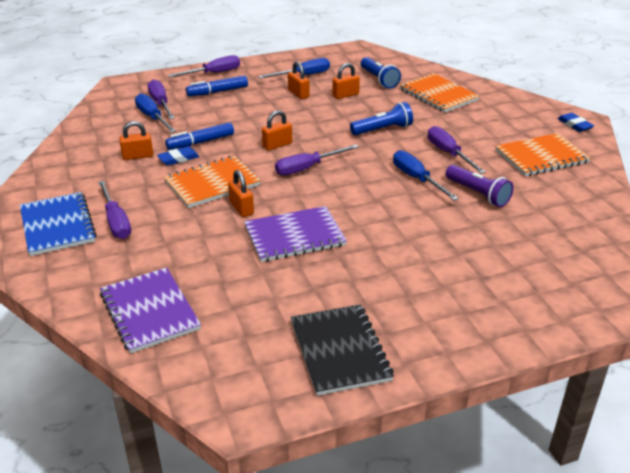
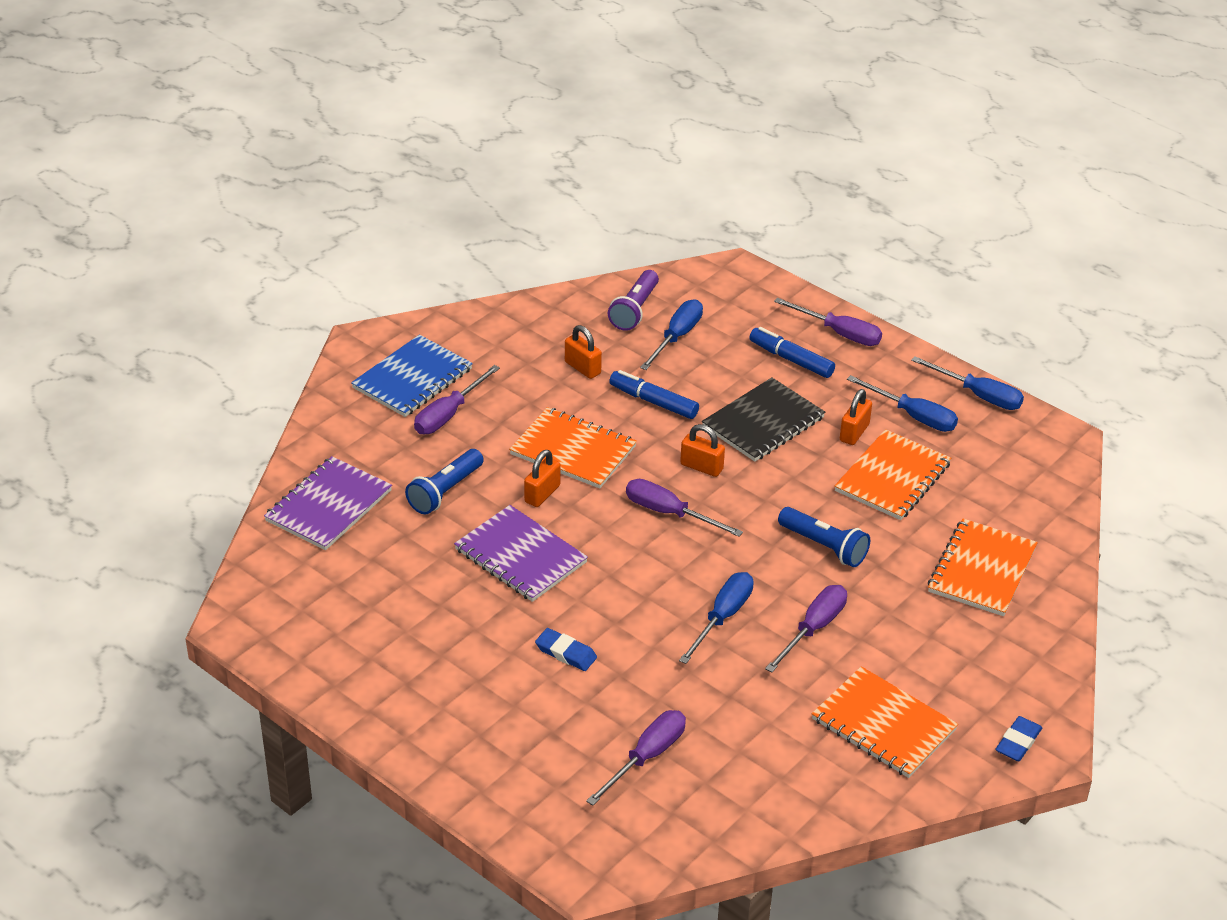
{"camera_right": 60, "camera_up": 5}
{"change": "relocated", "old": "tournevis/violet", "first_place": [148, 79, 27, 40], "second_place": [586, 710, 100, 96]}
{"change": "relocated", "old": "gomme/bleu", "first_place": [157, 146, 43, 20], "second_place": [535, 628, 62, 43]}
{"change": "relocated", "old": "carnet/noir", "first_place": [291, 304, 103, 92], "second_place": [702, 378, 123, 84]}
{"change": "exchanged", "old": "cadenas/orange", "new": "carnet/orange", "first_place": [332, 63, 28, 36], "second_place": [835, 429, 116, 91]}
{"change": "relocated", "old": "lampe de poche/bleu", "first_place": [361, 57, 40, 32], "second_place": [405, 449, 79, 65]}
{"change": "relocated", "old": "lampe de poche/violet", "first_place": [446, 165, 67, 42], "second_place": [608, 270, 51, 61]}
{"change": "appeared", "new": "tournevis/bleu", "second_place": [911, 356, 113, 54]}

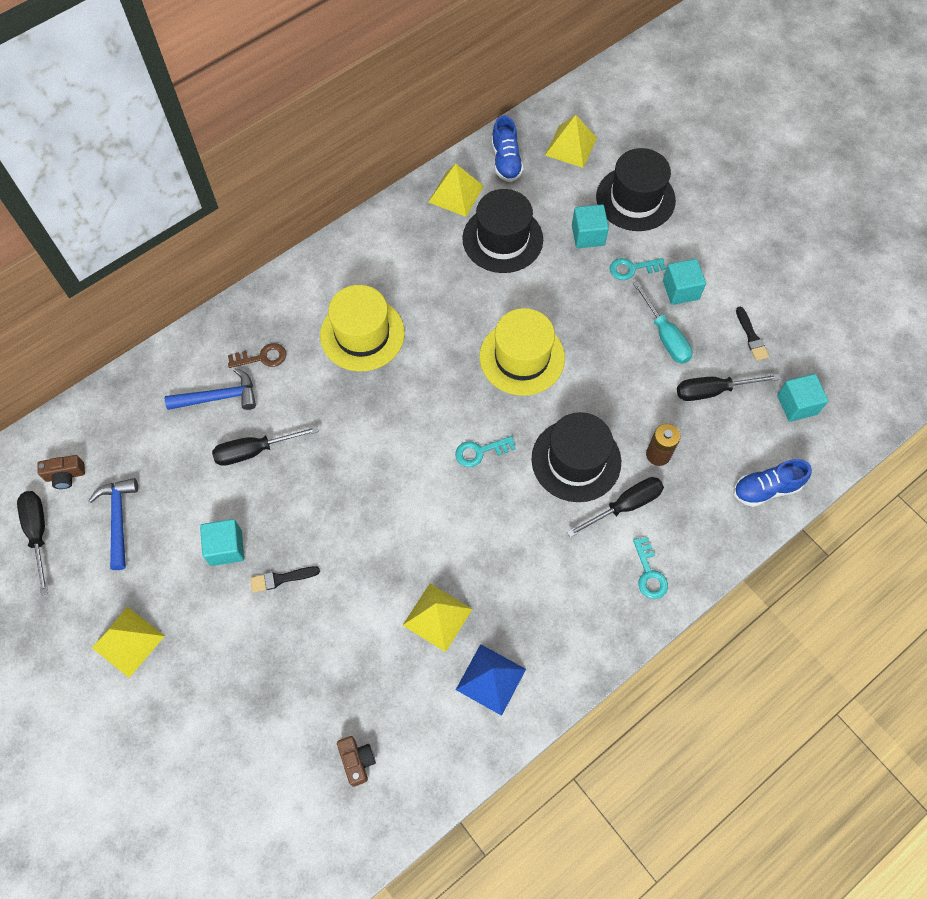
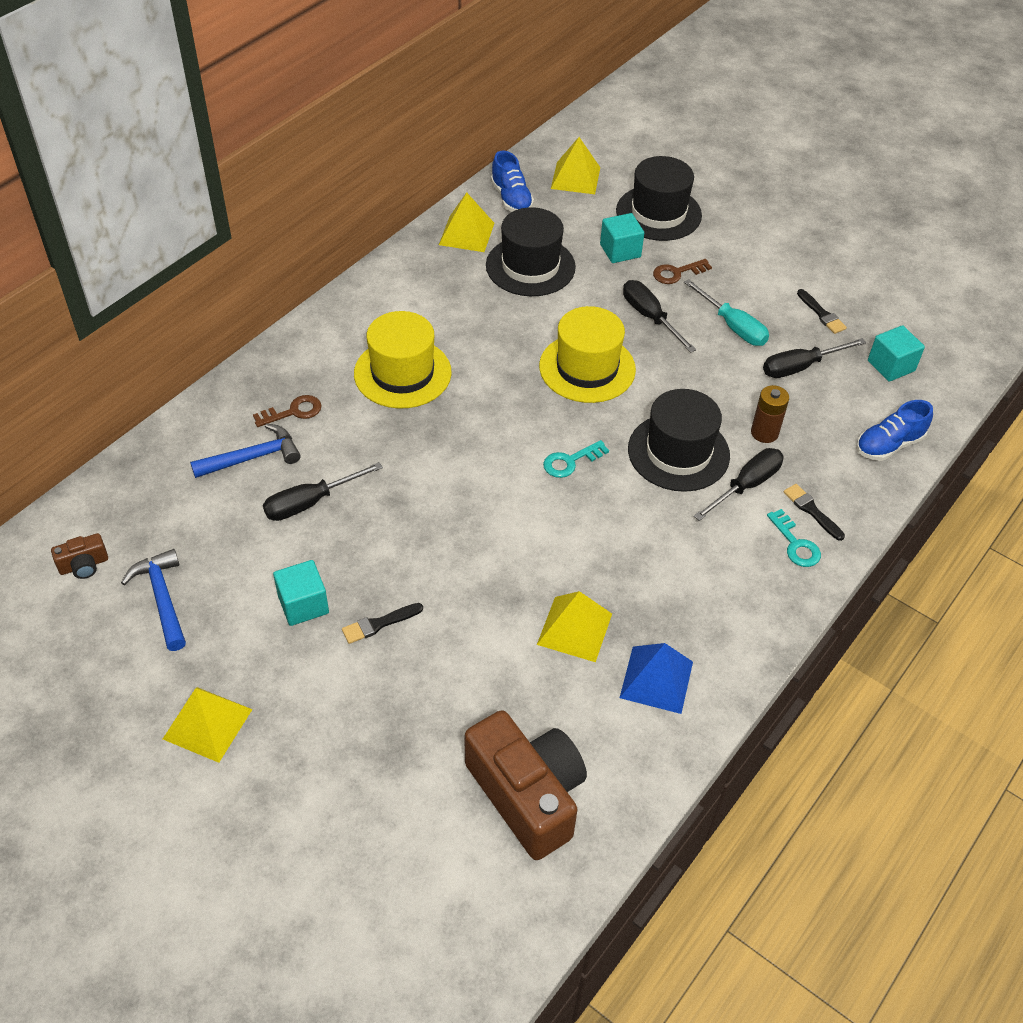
{"camera_right": -15, "camera_up": -15}
{"change": "relocated", "old": "tournevis/noir", "first_place": [17, 491, 31, 105], "second_place": [623, 280, 73, 73]}
{"change": "size", "old": "appareil photo/marron", "first_place": [337, 736, 39, 51], "second_place": [465, 710, 122, 150], "factor": 2.36}
{"change": "colour", "old": "clé/turquoise", "new": "clé/marron", "first_place": [610, 258, 56, 22], "second_place": [653, 259, 59, 25]}
{"change": "missing", "old": "cube/turquoise", "first_place": [663, 259, 43, 46]}
{"change": "appeared", "new": "pinceau/noir", "second_place": [784, 484, 61, 57]}

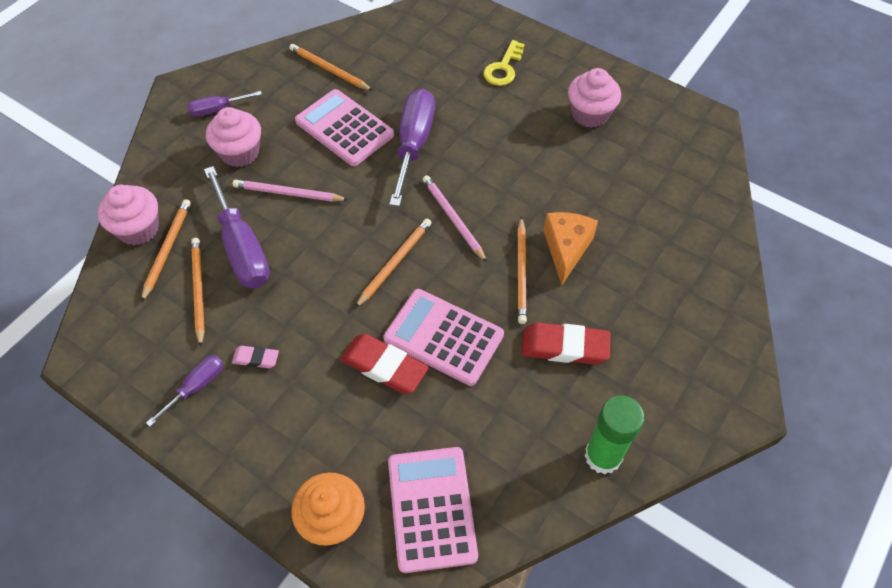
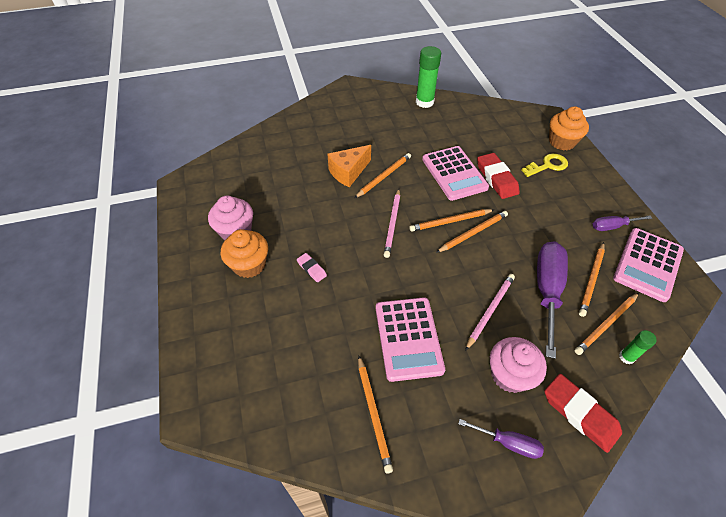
{"camera_right": -140, "camera_up": -5}
{"change": "exchanged", "old": "muffin/rose", "new": "bâton de colle/vert", "first_place": [98, 185, 61, 61], "second_place": [619, 330, 38, 34]}
{"change": "relocated", "old": "gomme/rose", "first_place": [232, 346, 47, 22], "second_place": [297, 253, 30, 29]}
{"change": "spun", "old": "crayon/rose", "first_place": [233, 180, 116, 22], "second_place": [465, 274, 50, 77], "degrees": -105}
{"change": "relocated", "old": "calculatrice/rose", "first_place": [388, 447, 90, 126], "second_place": [613, 228, 71, 74]}
{"change": "missing", "old": "tournevis/violet", "first_place": [389, 89, 46, 118]}
{"change": "relocated", "old": "clé/jaune", "first_place": [484, 40, 41, 46], "second_place": [521, 153, 47, 24]}
{"change": "relocated", "old": "gomme/rouge", "first_place": [521, 322, 90, 43], "second_place": [545, 374, 77, 79]}
{"change": "appeared", "new": "muffin/orange", "second_place": [221, 229, 47, 49]}
{"change": "appeared", "new": "crayon/orange", "second_place": [436, 211, 72, 42]}

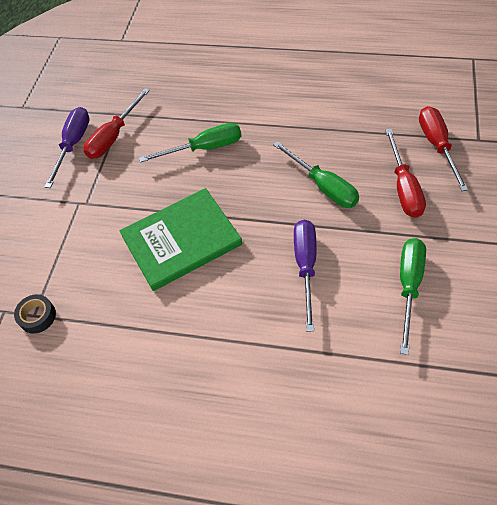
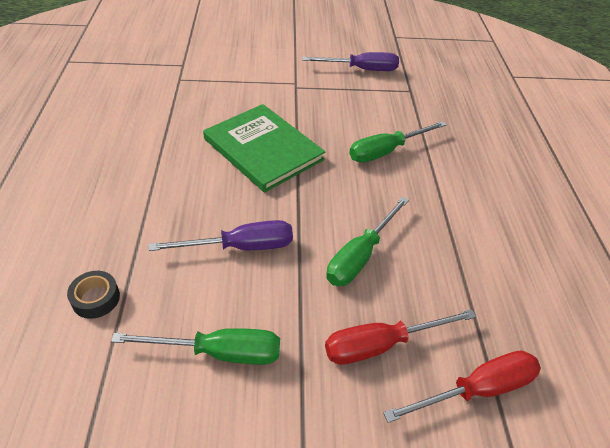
{"camera_right": 70, "camera_up": -10}
{"change": "relocated", "old": "ruban adhésif/noir", "first_place": [14, 294, 42, 40], "second_place": [67, 271, 53, 48]}
{"change": "missing", "old": "tournevis/rouge", "first_place": [84, 88, 66, 71]}
{"change": "spun", "old": "tournevis/vert", "first_place": [139, 123, 103, 39], "second_place": [349, 121, 97, 42], "degrees": 90}

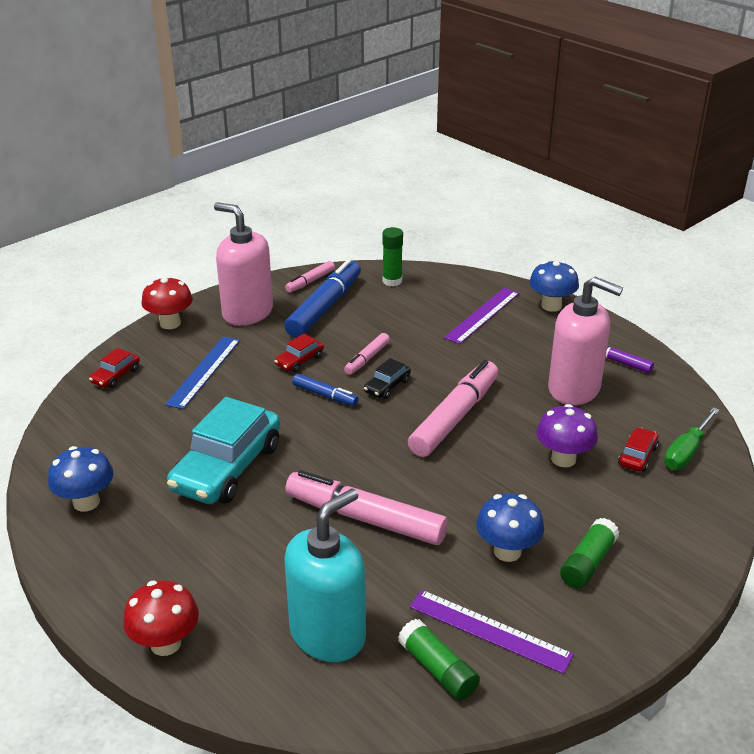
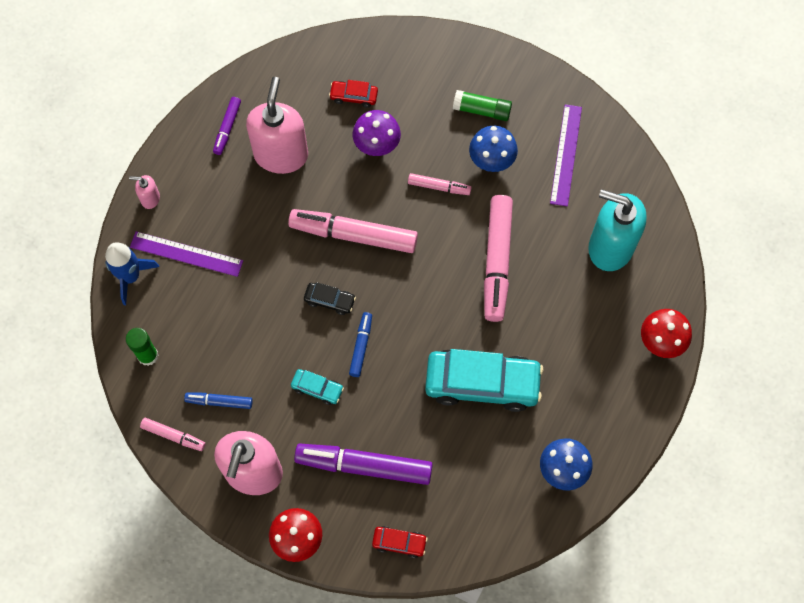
{"camera_right": -110, "camera_up": 35}
{"change": "exchanged", "old": "règle/bleu", "new": "feutre/violet", "first_place": [165, 336, 75, 73], "second_place": [294, 444, 139, 41]}
{"change": "colour", "old": "voiture/rouge", "new": "voiture/turquoise", "first_place": [274, 334, 50, 38], "second_place": [291, 369, 53, 36]}
{"change": "size", "old": "feutre/bleu", "first_place": [284, 259, 77, 79], "second_place": [184, 392, 69, 17], "factor": 0.5}
{"change": "relocated", "old": "feutre/rose", "first_place": [344, 333, 46, 42], "second_place": [408, 173, 63, 22]}
{"change": "missing", "old": "bâton de colle/vert", "first_place": [398, 619, 82, 82]}
{"change": "exchanged", "old": "champignon/bleu", "new": "distributeur de savon/rose", "first_place": [529, 261, 50, 51], "second_place": [129, 175, 31, 34]}
{"change": "missing", "old": "tournevis/vert", "first_place": [664, 407, 55, 63]}
{"change": "appeared", "new": "fusée/bleu", "second_place": [105, 242, 54, 63]}

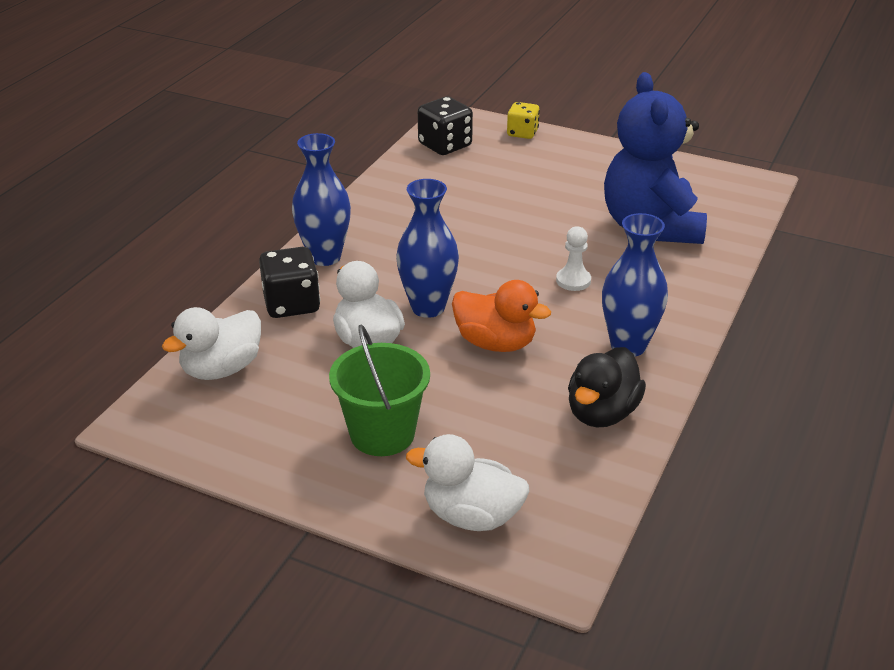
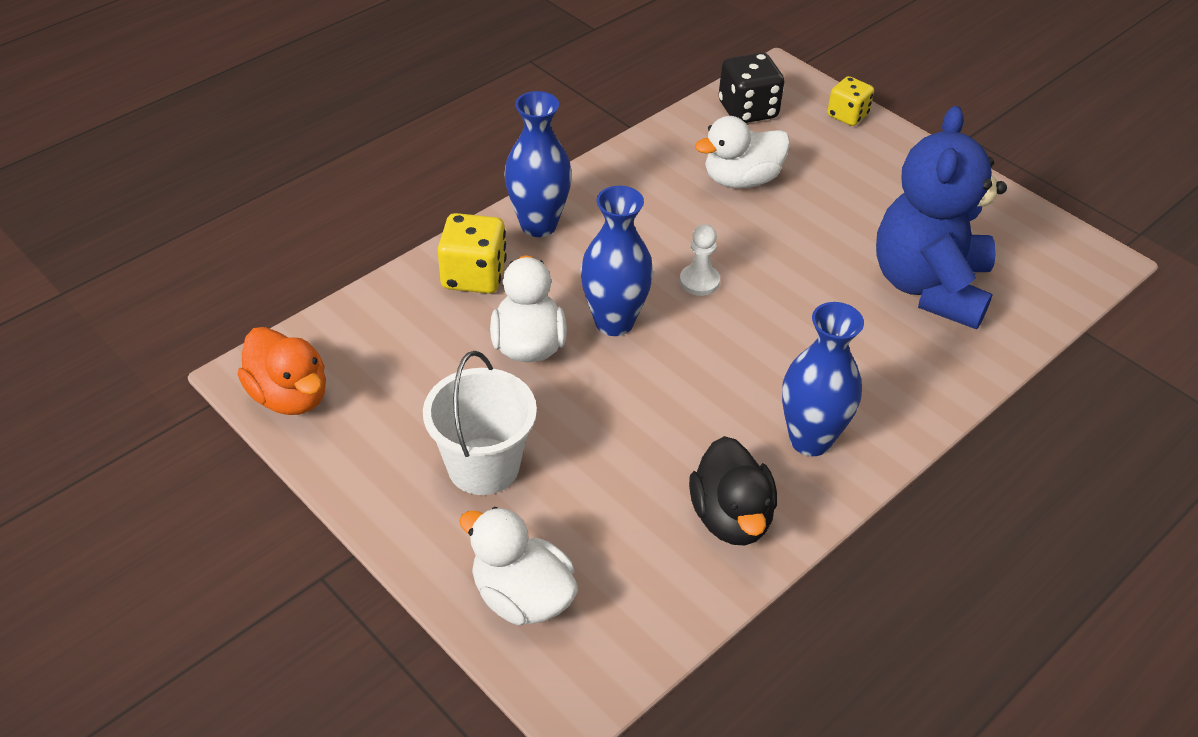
{"camera_right": 20, "camera_up": 10}
{"change": "relocated", "old": "canard/blanc", "first_place": [162, 307, 99, 73], "second_place": [695, 116, 95, 72]}
{"change": "colour", "old": "dé/noir", "new": "dé/jaune", "first_place": [259, 247, 61, 71], "second_place": [437, 213, 70, 81]}
{"change": "colour", "old": "seau/vert", "new": "seau/blanc", "first_place": [329, 325, 101, 131], "second_place": [423, 351, 114, 144]}
{"change": "relocated", "old": "canard/orange", "first_place": [452, 280, 99, 72], "second_place": [237, 327, 89, 88]}
{"change": "relocated", "old": "pion/blanc", "first_place": [556, 226, 35, 65], "second_place": [680, 224, 40, 72]}
{"change": "spun", "old": "canard/noir", "first_place": [568, 347, 78, 81], "second_place": [689, 436, 88, 110], "degrees": -60}

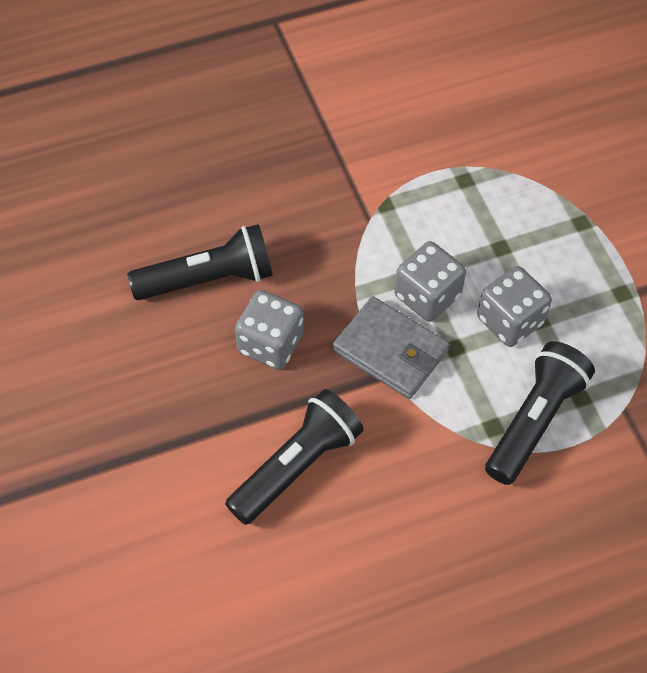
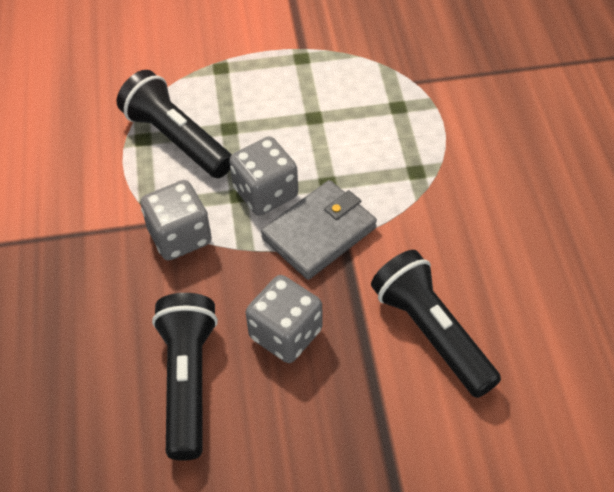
{"camera_right": -75, "camera_up": -5}
{"change": "relocated", "old": "dé/gris", "first_place": [477, 266, 75, 81], "second_place": [140, 180, 72, 81]}
{"change": "relocated", "old": "lampe de poche/noir", "first_place": [485, 341, 110, 144], "second_place": [117, 70, 115, 108]}

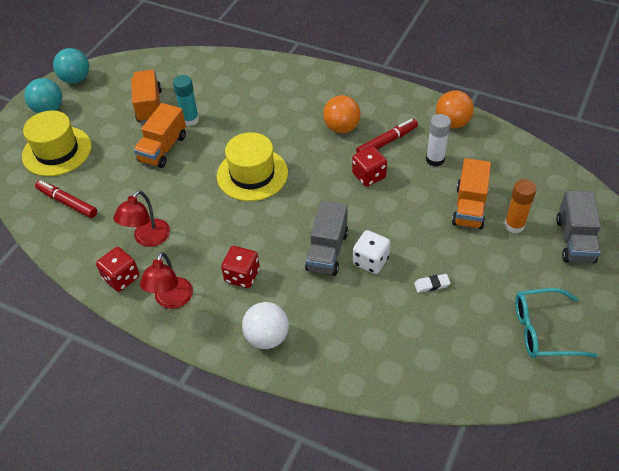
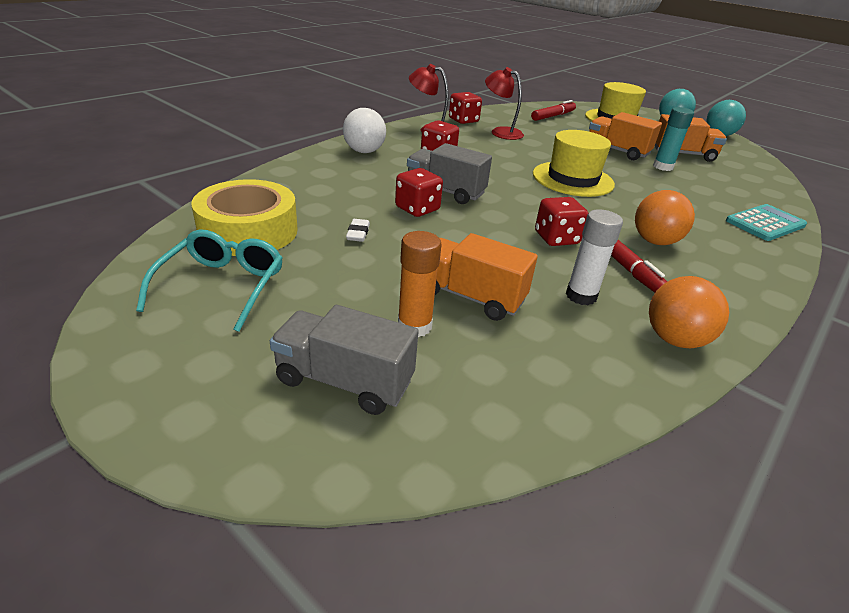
{"camera_right": 100, "camera_up": -15}
{"change": "colour", "old": "dé/blanc", "new": "dé/rouge", "first_place": [353, 230, 38, 44], "second_place": [395, 168, 48, 49]}
{"change": "appeared", "new": "ruban adhésif/jaune", "second_place": [191, 179, 107, 77]}
{"change": "appeared", "new": "calculatrice/turquoise", "second_place": [726, 204, 81, 37]}

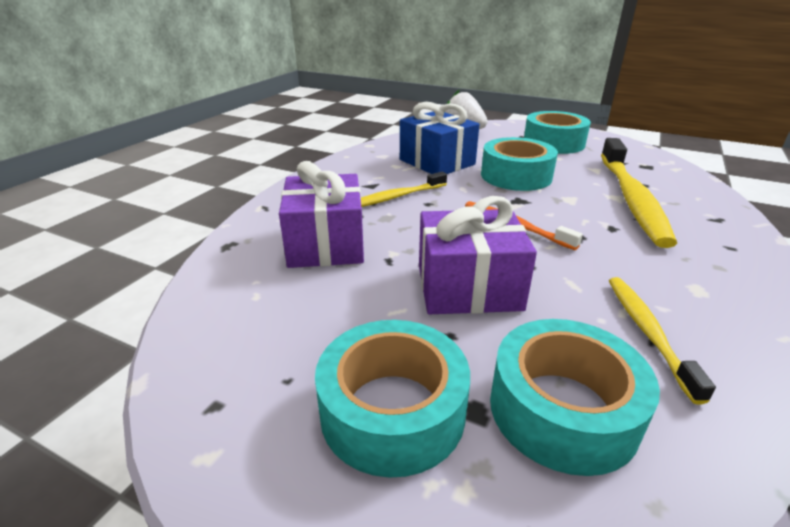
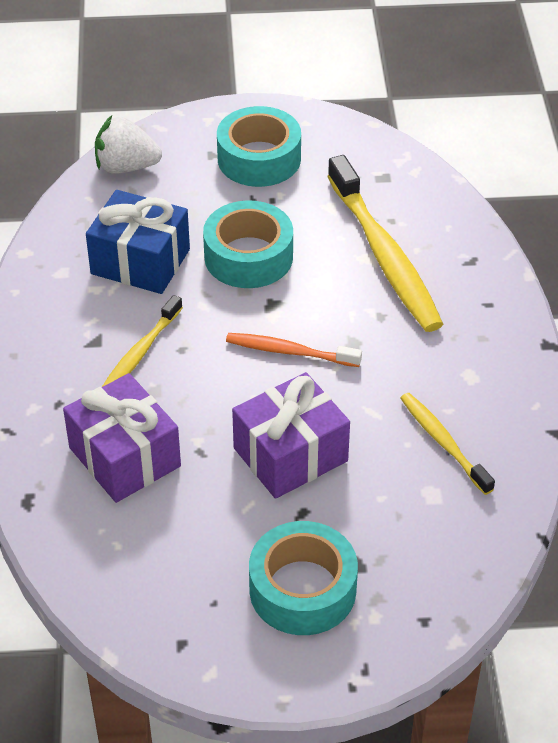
{"camera_right": -30, "camera_up": 15}
{"change": "missing", "old": "ruban adhésif/turquoise", "first_place": [490, 319, 170, 157]}

